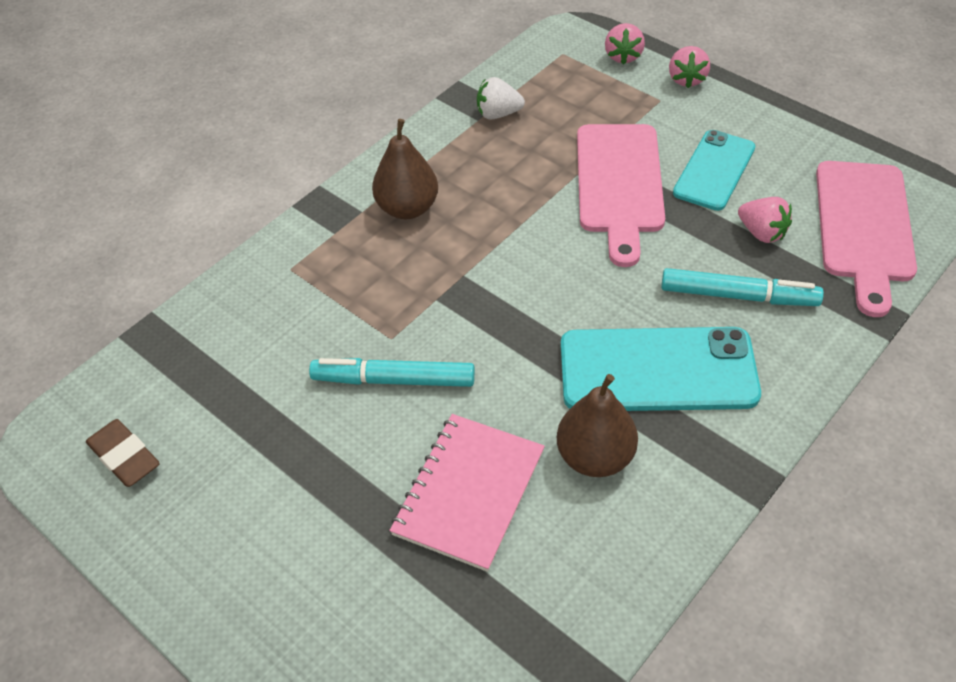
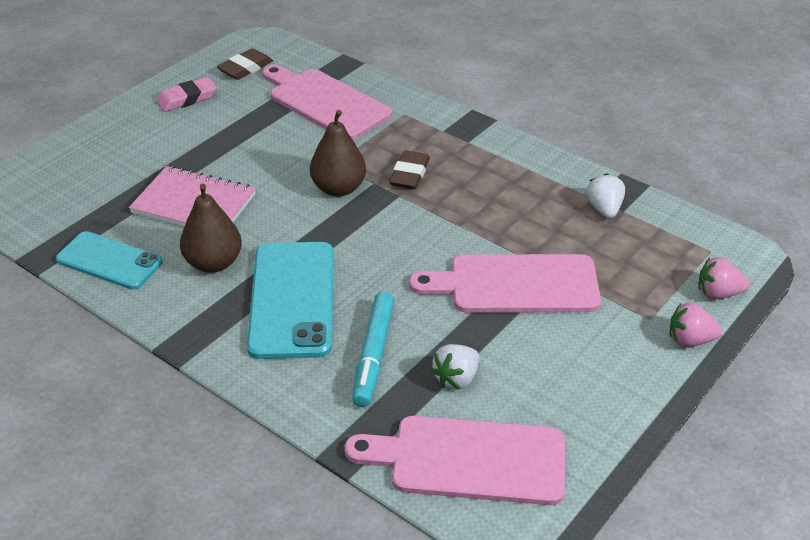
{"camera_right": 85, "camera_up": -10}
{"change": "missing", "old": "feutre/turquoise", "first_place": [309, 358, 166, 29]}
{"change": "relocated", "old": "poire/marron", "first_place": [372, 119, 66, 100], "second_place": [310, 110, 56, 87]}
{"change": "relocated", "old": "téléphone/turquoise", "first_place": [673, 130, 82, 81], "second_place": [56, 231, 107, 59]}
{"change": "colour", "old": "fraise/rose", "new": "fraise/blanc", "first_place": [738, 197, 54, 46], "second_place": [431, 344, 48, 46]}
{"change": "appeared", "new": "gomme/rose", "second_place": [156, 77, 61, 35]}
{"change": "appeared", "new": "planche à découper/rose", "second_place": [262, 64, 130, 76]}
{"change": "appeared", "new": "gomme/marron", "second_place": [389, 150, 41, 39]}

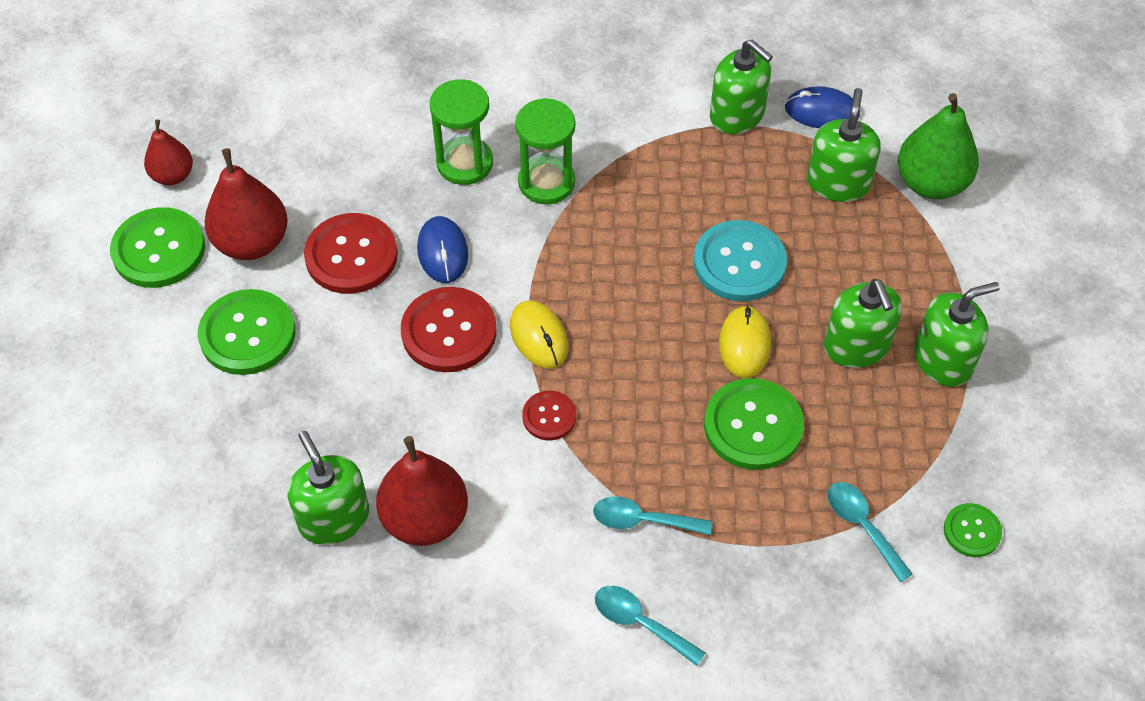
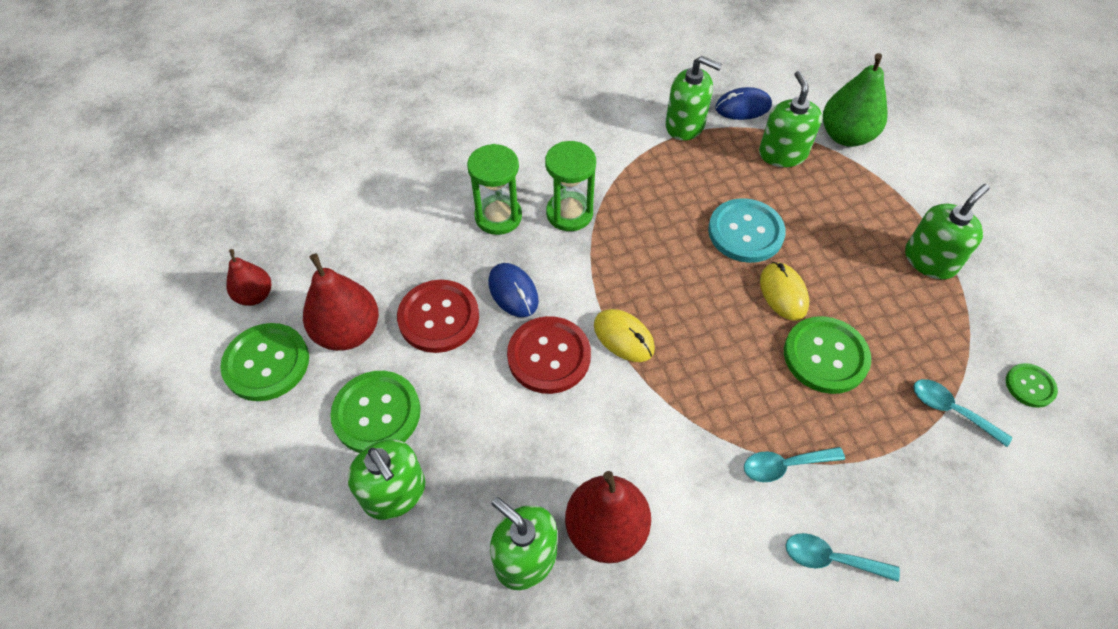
{"camera_right": -20, "camera_up": 0}
{"change": "missing", "old": "bouton/rouge", "first_place": [522, 391, 54, 49]}
{"change": "relocated", "old": "distributeur de savon/vert", "first_place": [824, 279, 78, 89], "second_place": [347, 439, 78, 81]}

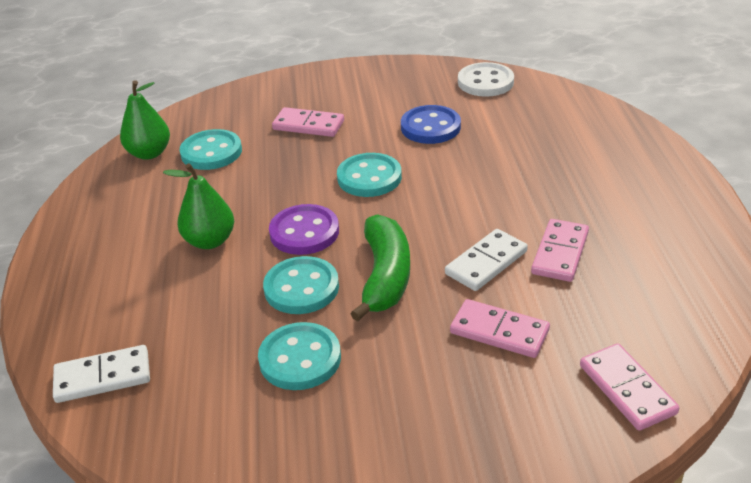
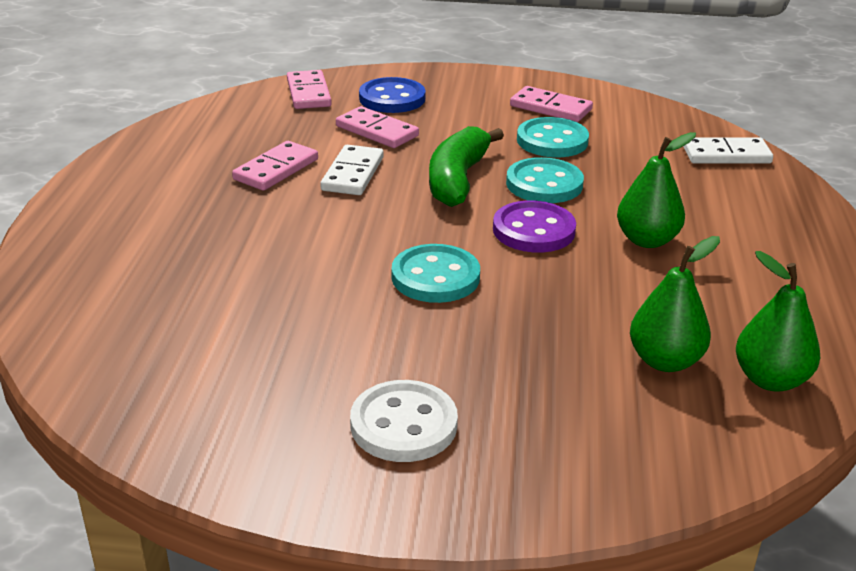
{"camera_right": -170, "camera_up": -5}
{"change": "exchanged", "old": "bouton/turquoise", "new": "poire/vert", "first_place": [179, 129, 63, 41], "second_place": [630, 236, 90, 136]}
{"change": "relocated", "old": "domino/rose", "first_place": [272, 107, 72, 30], "second_place": [510, 86, 83, 36]}
{"change": "relocated", "old": "bouton/bleu", "first_place": [401, 105, 60, 39], "second_place": [359, 77, 67, 36]}
{"change": "spun", "old": "domino/blanc", "first_place": [445, 229, 83, 62], "second_place": [320, 145, 64, 50], "degrees": -45}
{"change": "relocated", "old": "bouton/blanc", "first_place": [458, 62, 56, 35], "second_place": [350, 380, 108, 82]}

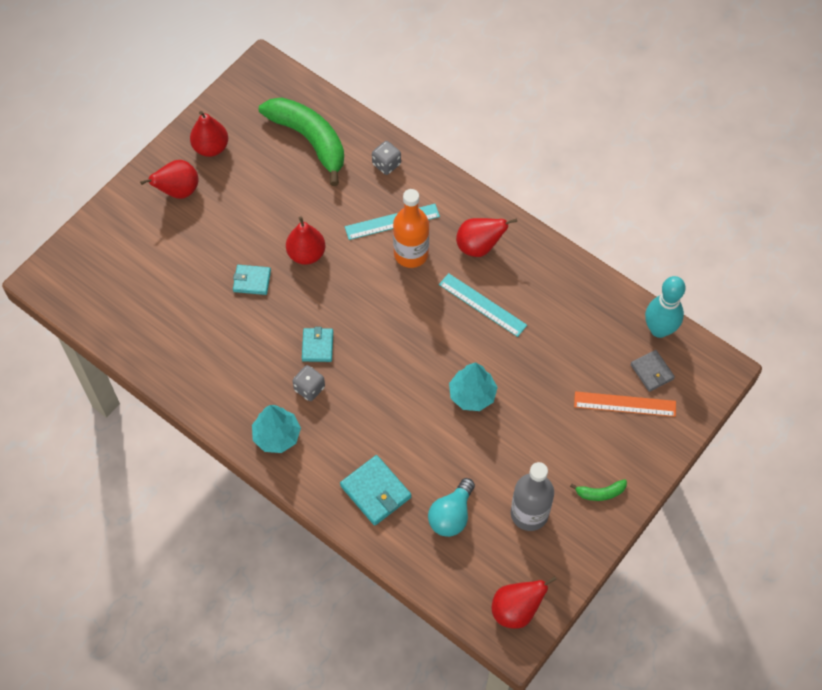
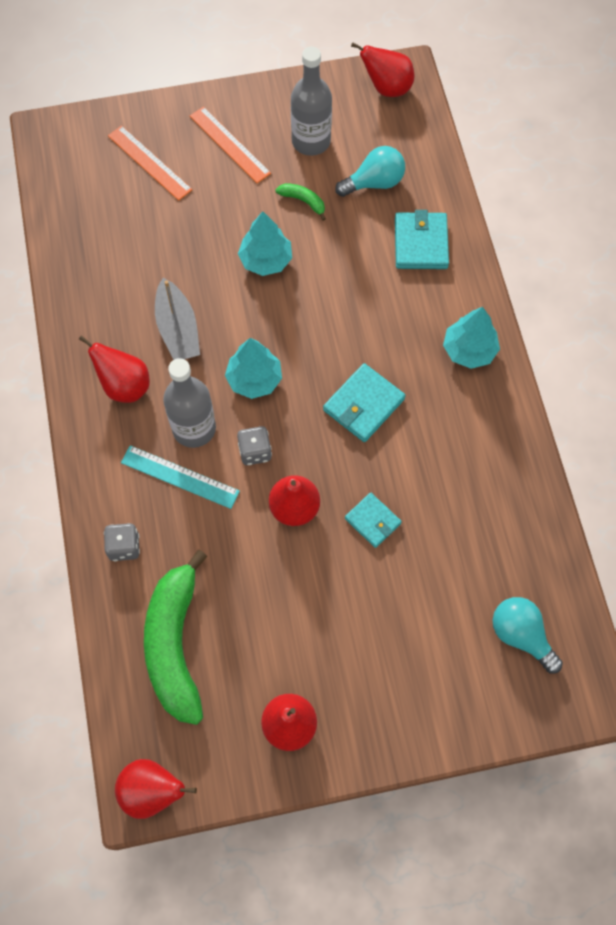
{"camera_right": -140, "camera_up": 5}
{"change": "relocated", "old": "poire/rouge", "first_place": [140, 160, 59, 39], "second_place": [115, 759, 82, 60]}
{"change": "relocated", "old": "dé/gris", "first_place": [292, 365, 33, 36], "second_place": [237, 426, 35, 39]}
{"change": "size", "old": "portefeuille/turquoise", "first_place": [302, 327, 31, 35], "second_place": [323, 363, 83, 79], "factor": 1.53}
{"change": "colour", "old": "bouteille/orange", "new": "bouteille/gris", "first_place": [393, 189, 36, 79], "second_place": [163, 358, 53, 90]}
{"change": "exchanged", "old": "règle/turquoise", "new": "bateau/gris", "first_place": [439, 273, 88, 64], "second_place": [155, 278, 45, 82]}
{"change": "relocated", "old": "banane/vert", "first_place": [570, 479, 57, 22], "second_place": [276, 183, 50, 38]}
{"change": "missing", "old": "portefeuille/gris", "first_place": [630, 350, 45, 42]}
{"change": "missing", "old": "quille/turquoise", "first_place": [645, 276, 41, 62]}
{"change": "appeared", "new": "règle/orange", "second_place": [190, 106, 81, 77]}
{"change": "appeared", "new": "arbre/turquoise", "second_place": [225, 338, 57, 61]}
{"change": "appeared", "new": "ampoule/turquoise", "second_place": [493, 597, 70, 77]}

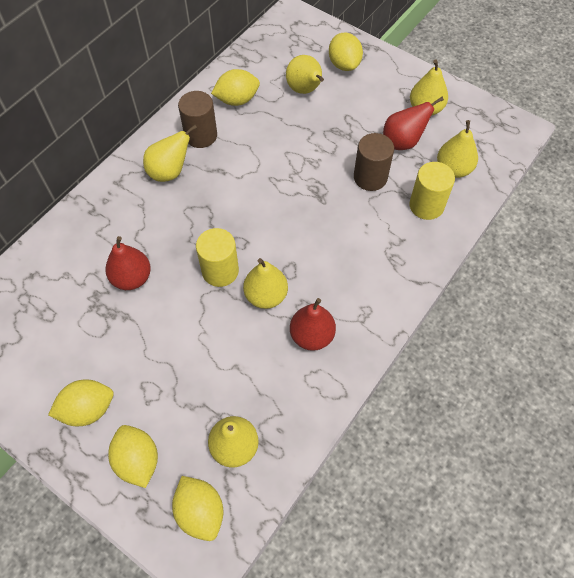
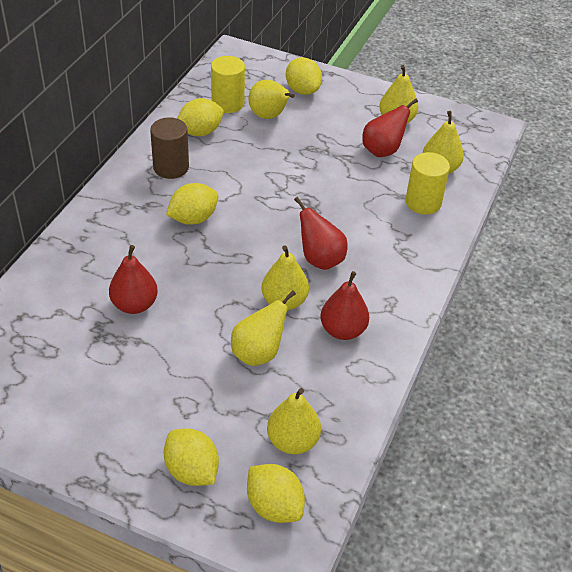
{"camera_right": -15, "camera_up": -15}
{"change": "relocated", "old": "citron/jaune", "first_place": [48, 380, 66, 46], "second_place": [166, 183, 53, 42]}
{"change": "relocated", "old": "poire/jaune", "first_place": [143, 125, 54, 57], "second_place": [231, 290, 65, 76]}
{"change": "relocated", "old": "cylindre/jaune", "first_place": [196, 228, 43, 59], "second_place": [211, 56, 34, 57]}
{"change": "missing", "old": "cylindre/marron", "first_place": [354, 133, 40, 58]}
{"change": "appeared", "new": "poire/rouge", "second_place": [294, 197, 54, 73]}

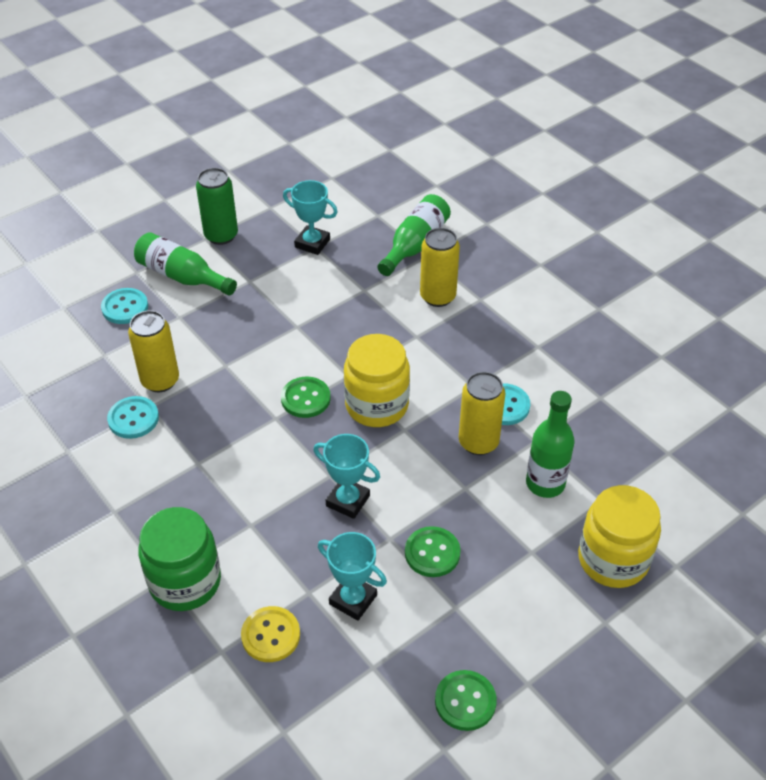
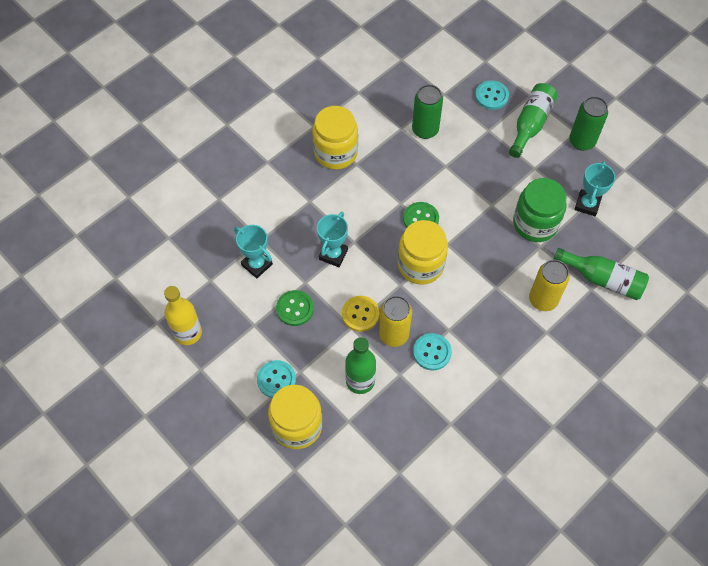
{"camera_right": 85, "camera_up": 15}
{"change": "relocated", "old": "bouton/turquoise", "first_place": [107, 396, 52, 43], "second_place": [257, 360, 39, 38]}
{"change": "colour", "old": "canette/jaune", "new": "canette/vert", "first_place": [128, 310, 51, 82], "second_place": [412, 85, 31, 54]}
{"change": "relocated", "old": "bocal/vert", "first_place": [138, 507, 83, 104], "second_place": [513, 178, 54, 64]}
{"change": "relocated", "old": "bouton/jaune", "first_place": [241, 606, 59, 56], "second_place": [342, 296, 37, 36]}
{"change": "spun", "old": "trophée/turquoise", "first_place": [318, 532, 69, 89], "second_place": [234, 225, 39, 53], "degrees": -75}
{"change": "exchanged", "old": "bouton/vert", "new": "bouteille/jaune", "first_place": [435, 670, 62, 61], "second_place": [164, 286, 38, 59]}
{"change": "appeared", "new": "bocal/jaune", "second_place": [312, 106, 46, 64]}

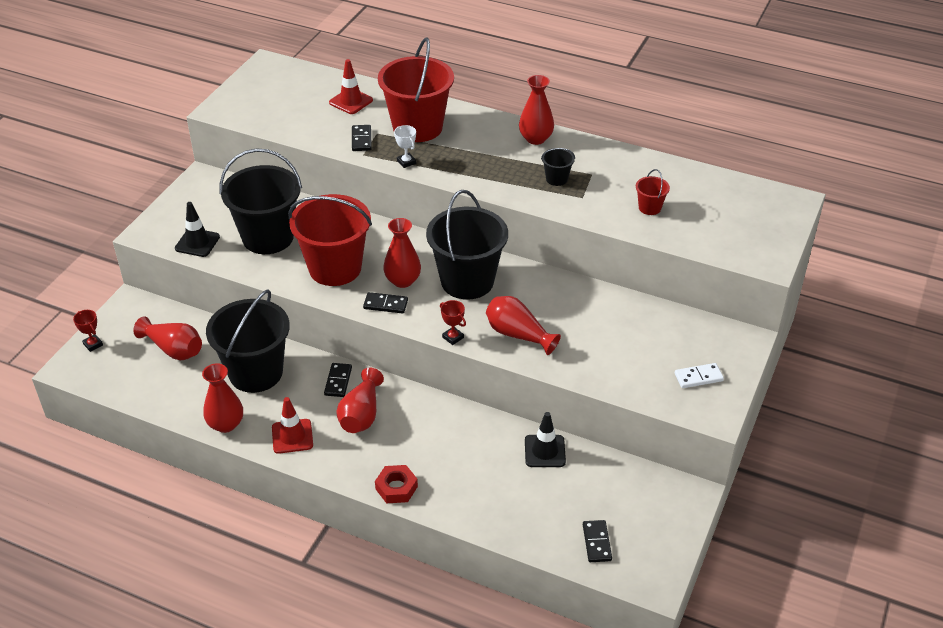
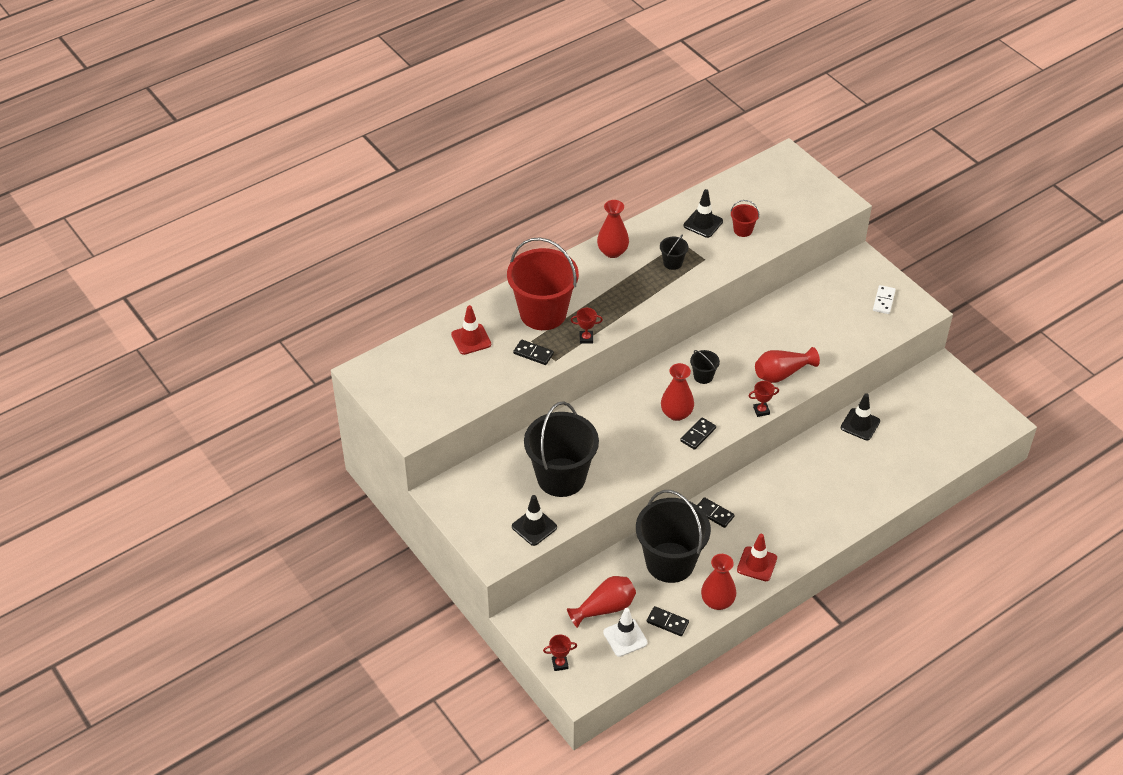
{"camera_right": -60, "camera_up": 5}
{"change": "missing", "old": "seau/rouge", "first_place": [288, 194, 84, 92]}
{"change": "missing", "old": "vase/rouge", "first_place": [336, 368, 48, 65]}
{"change": "missing", "old": "écrou/rouge", "first_place": [375, 465, 43, 38]}
{"change": "colour", "old": "trophée/blanc", "new": "trophée/rouge", "first_place": [394, 125, 22, 43], "second_place": [571, 308, 32, 36]}
{"change": "size", "old": "seau/noir", "first_place": [426, 190, 82, 109], "second_place": [690, 350, 30, 34], "factor": 0.42}
{"change": "relocated", "old": "domino/noir", "first_place": [583, 520, 29, 42], "second_place": [647, 606, 42, 30]}
{"change": "appeared", "new": "cône de chantier/blanc", "second_place": [603, 608, 45, 49]}
{"change": "appeared", "new": "cône de chantier/noir", "second_place": [684, 189, 39, 49]}

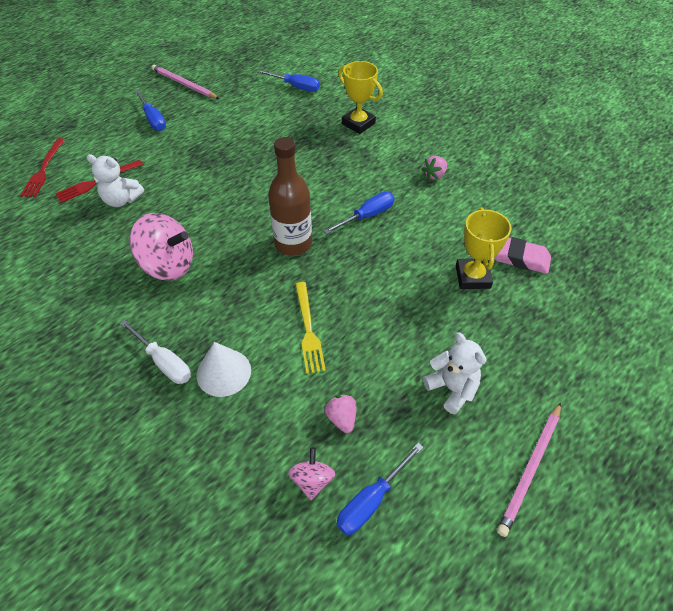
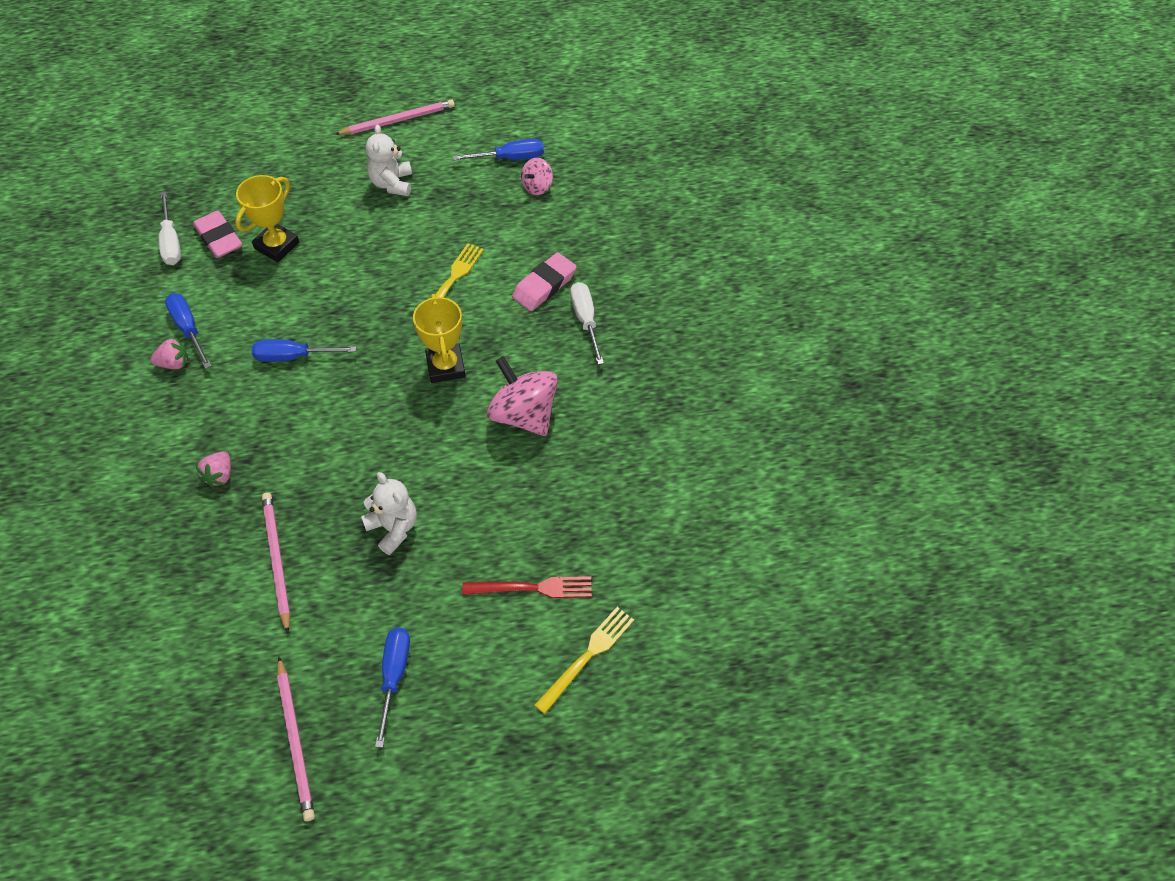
{"camera_right": -145, "camera_up": 5}
{"change": "colour", "old": "fourchette/rouge", "new": "fourchette/jaune", "first_place": [20, 138, 45, 59], "second_place": [534, 607, 100, 107]}
{"change": "relocated", "old": "ours en peluche/blanc", "first_place": [86, 154, 58, 53], "second_place": [361, 472, 56, 83]}
{"change": "exchanged", "old": "cône/blanc", "new": "gomme/rose", "first_place": [197, 342, 54, 55], "second_place": [512, 252, 65, 59]}
{"change": "relocated", "old": "tournevis/bleu", "first_place": [257, 70, 63, 22], "second_place": [165, 293, 46, 76]}
{"change": "missing", "old": "bouteille/marron", "first_place": [268, 137, 44, 119]}
{"change": "relocated", "old": "fraise/rose", "first_place": [324, 394, 32, 39], "second_place": [196, 452, 35, 35]}
{"change": "relocated", "old": "trophée/jaune", "first_place": [338, 61, 45, 73], "second_place": [413, 294, 53, 89]}
{"change": "appeared", "new": "tournevis/blanc", "second_place": [159, 192, 22, 73]}
{"change": "appeared", "new": "crayon/rose", "second_place": [262, 492, 28, 142]}

